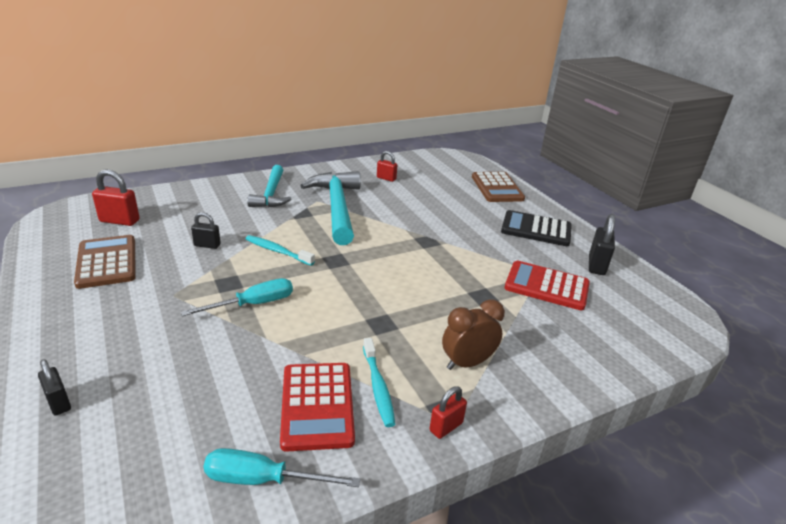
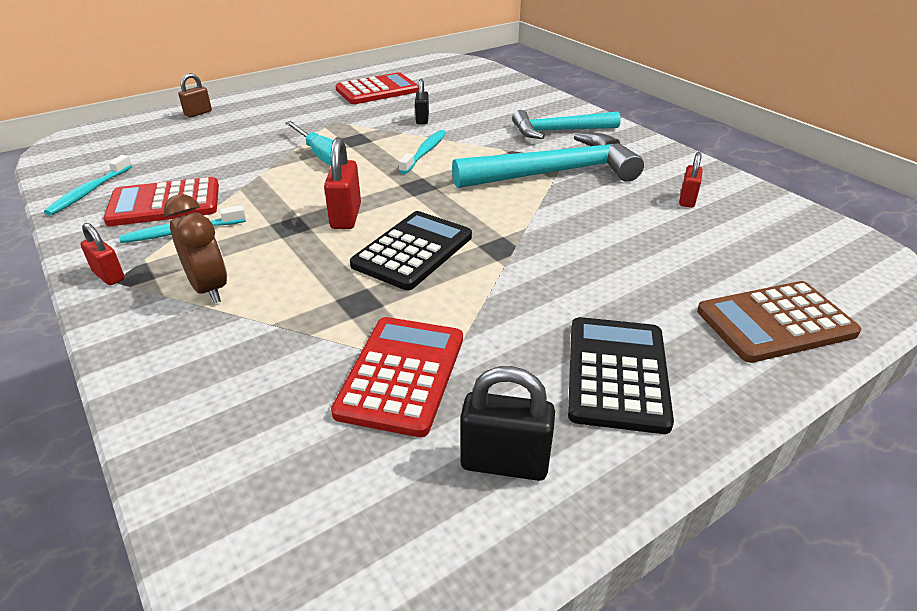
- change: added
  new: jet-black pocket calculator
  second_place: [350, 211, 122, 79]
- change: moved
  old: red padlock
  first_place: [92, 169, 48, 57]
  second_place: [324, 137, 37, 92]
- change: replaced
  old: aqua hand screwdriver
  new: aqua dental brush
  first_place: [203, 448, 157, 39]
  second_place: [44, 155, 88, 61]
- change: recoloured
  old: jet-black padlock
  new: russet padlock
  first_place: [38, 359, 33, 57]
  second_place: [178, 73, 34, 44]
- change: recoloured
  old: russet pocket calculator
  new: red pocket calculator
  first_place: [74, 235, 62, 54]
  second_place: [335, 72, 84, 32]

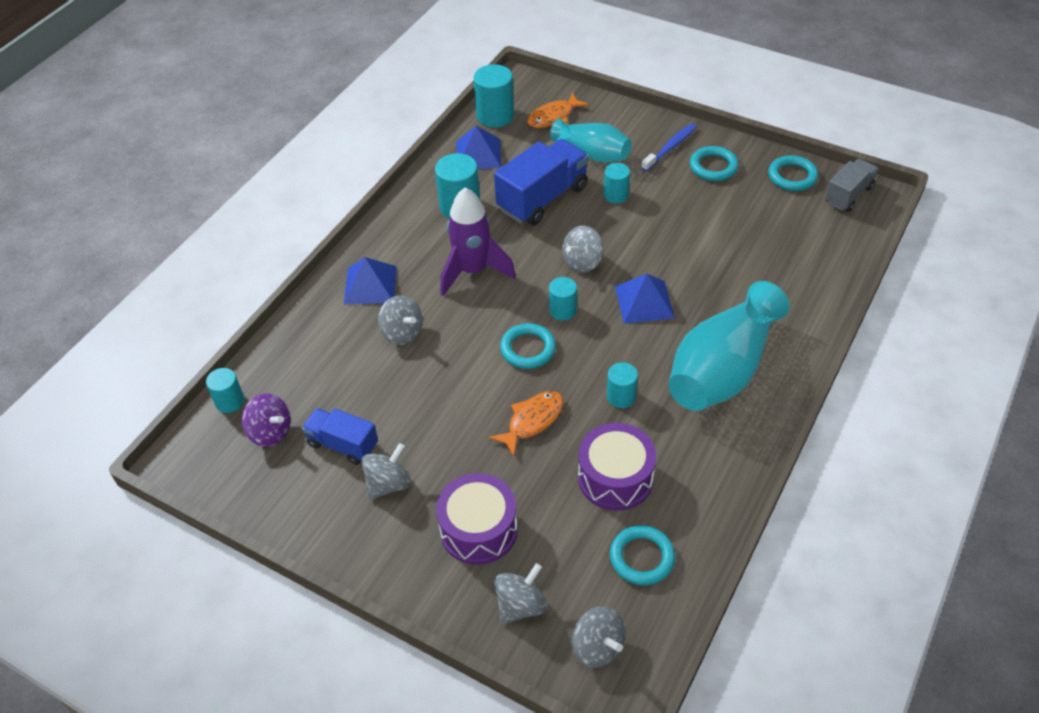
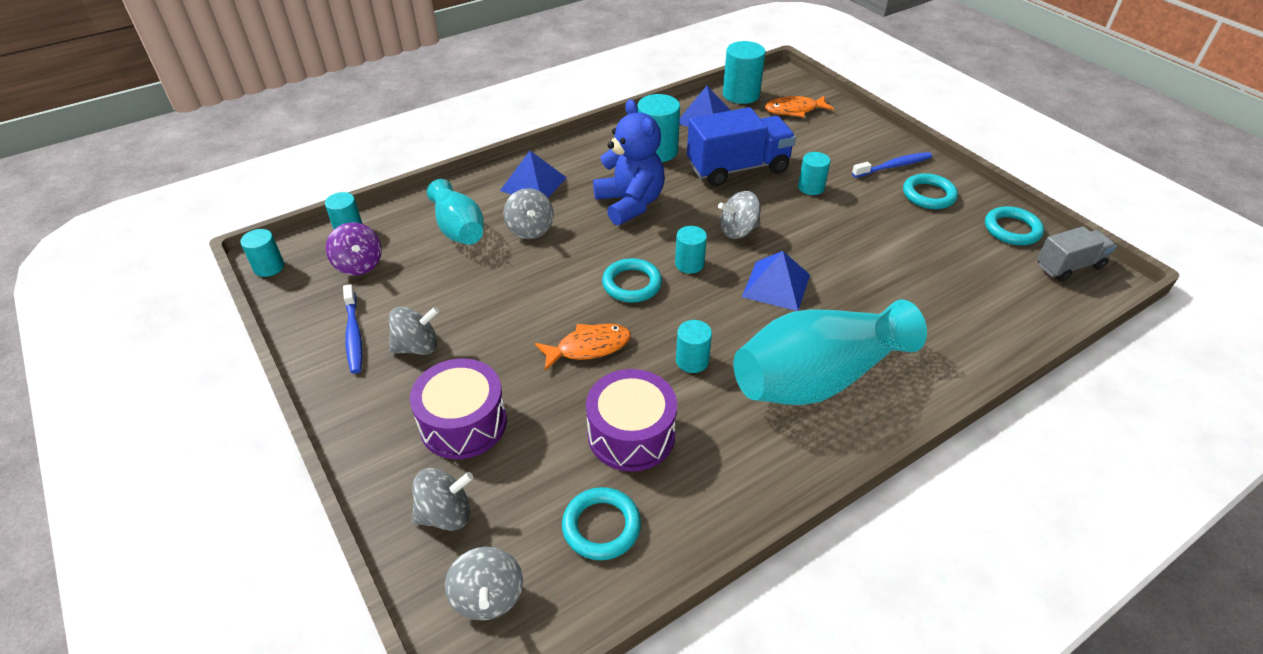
- change: removed
  old: blue truck
  first_place: [302, 408, 76, 57]
- change: added
  new: aqua cylinder shape
  second_place: [240, 229, 44, 48]
- change: added
  new: blue dental brush
  second_place: [343, 284, 19, 89]
- change: moved
  old: aqua tall vase
  first_place: [550, 118, 82, 45]
  second_place: [427, 179, 57, 66]
- change: replaced
  old: purple spaceship
  new: blue teddy
  first_place: [440, 187, 76, 109]
  second_place: [593, 99, 72, 126]

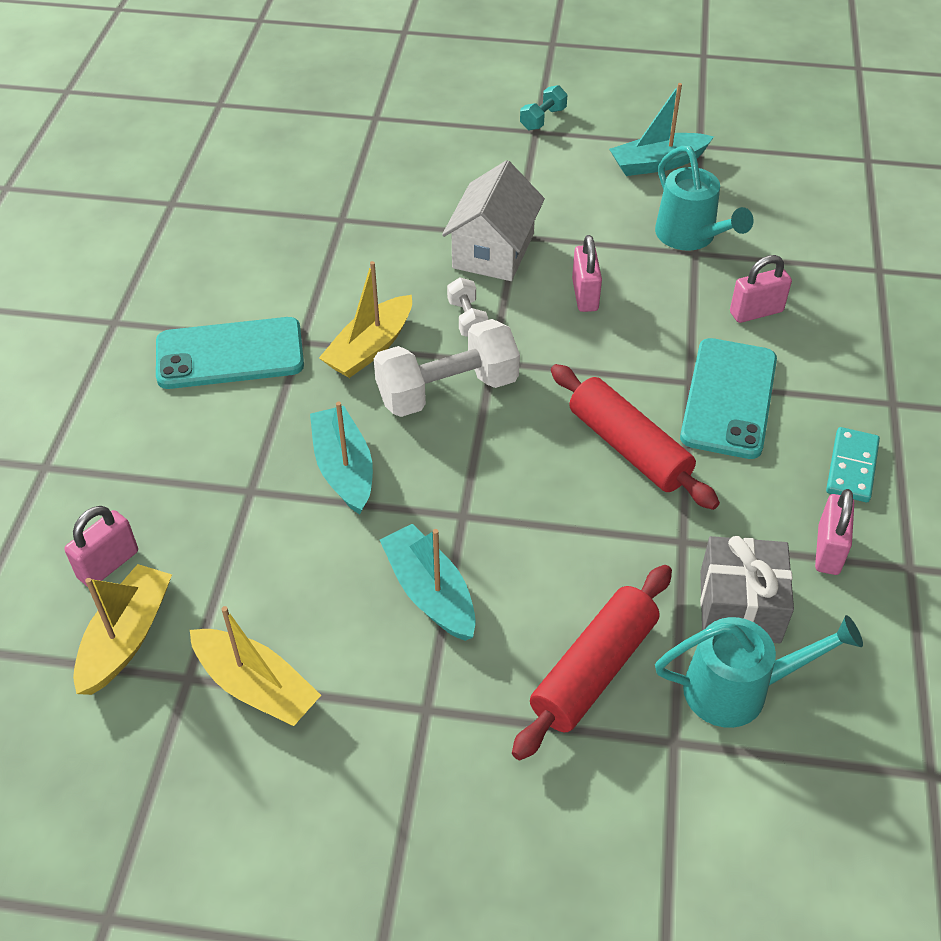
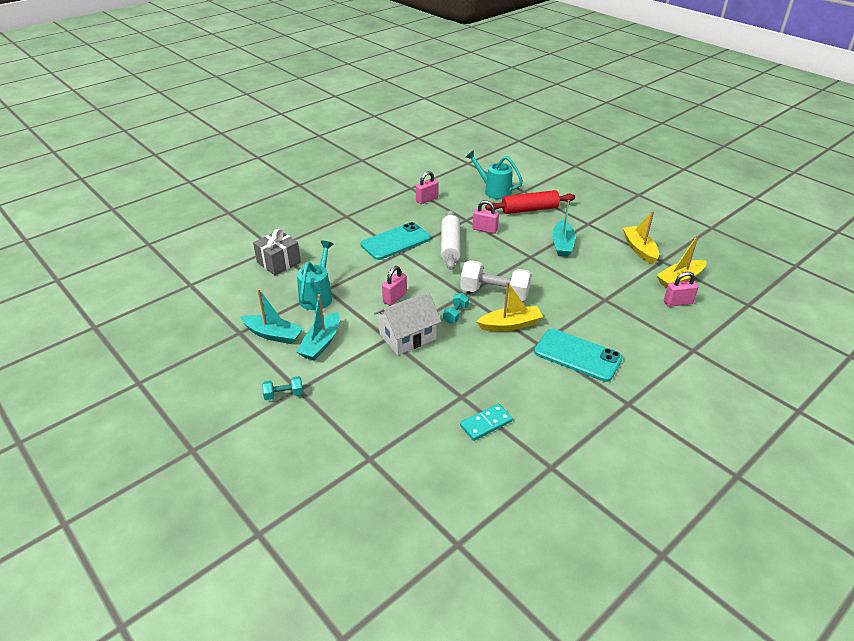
- change: moved
  old: aqua toy boat
  first_place: [310, 402, 63, 113]
  second_place: [297, 294, 42, 66]
- change: moved
  old: grey wrapped gift
  first_place: [700, 536, 94, 107]
  second_place: [253, 229, 48, 46]
- change: moved
  old: rosy padlock
  first_place: [730, 255, 62, 68]
  second_place: [473, 200, 26, 34]
- change: moved
  old: aqua domino tile
  first_place: [826, 427, 54, 75]
  second_place: [460, 404, 53, 37]
- change: recoloured
  old: snow-white free weight
  new: aqua free weight
  first_place: [447, 277, 41, 60]
  second_place: [443, 293, 26, 30]
- change: recoloured
  old: red dough roller
  new: snow-white dough roller
  first_place: [551, 364, 169, 146]
  second_place: [441, 210, 20, 60]

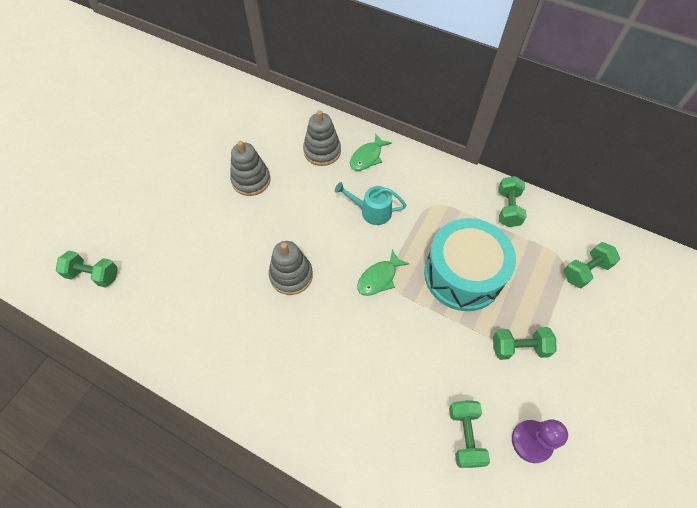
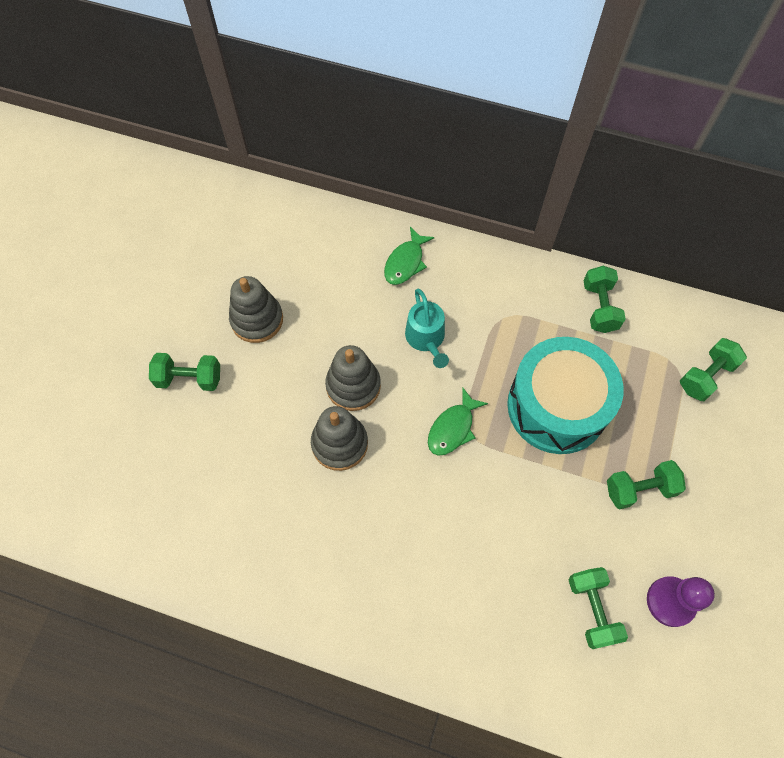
- change: moved
  old: emerald free weight
  first_place: [56, 251, 62, 37]
  second_place: [149, 353, 71, 38]
- change: moved
  old: grey ring stacker
  first_place: [303, 110, 38, 56]
  second_place: [325, 345, 56, 66]
- change: turned
  old: aqua sprinkling can
  first_place: [335, 182, 72, 43]
  second_place: [405, 288, 44, 80]
  degrees: -105

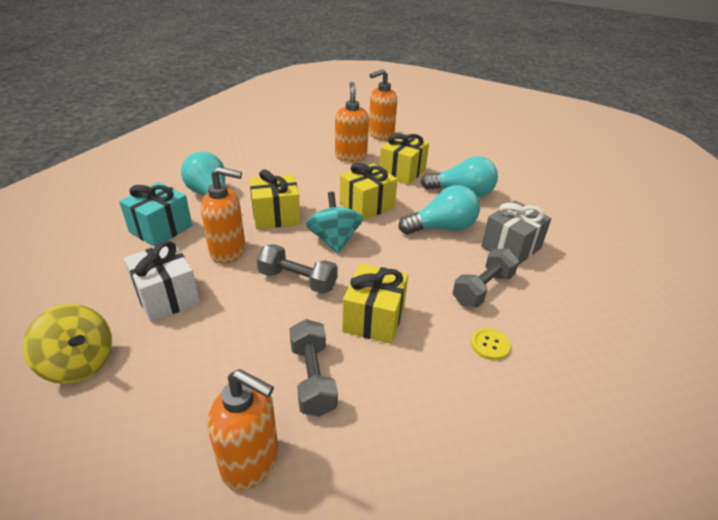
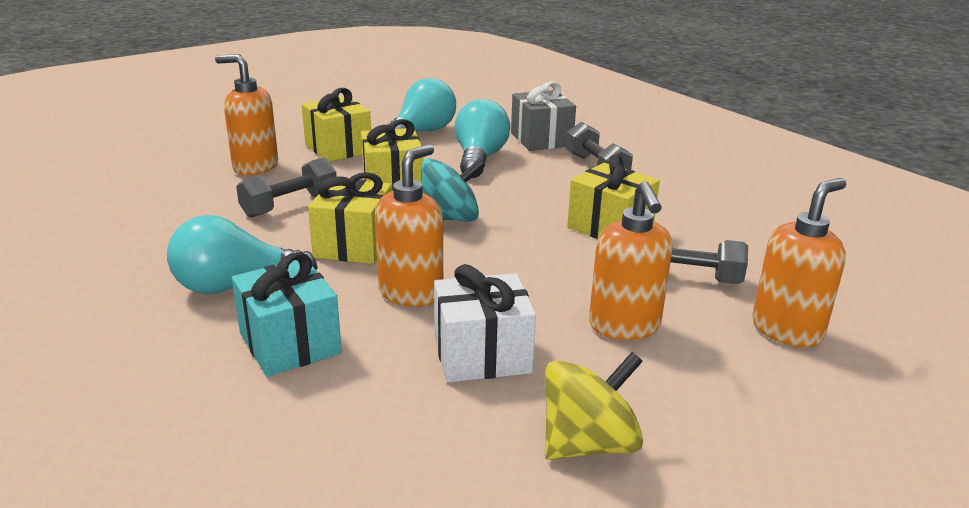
- change: removed
  old: golden sewing button
  first_place: [471, 328, 40, 32]
- change: moved
  old: grey free weight
  first_place: [257, 244, 80, 50]
  second_place: [236, 157, 101, 61]
- change: moved
  old: bright orange soap pump
  first_place: [369, 69, 28, 72]
  second_place: [589, 181, 84, 159]
- change: turned
  old: aqua spinning top
  first_place: [306, 192, 57, 62]
  second_place: [421, 158, 64, 64]
  degrees: 150

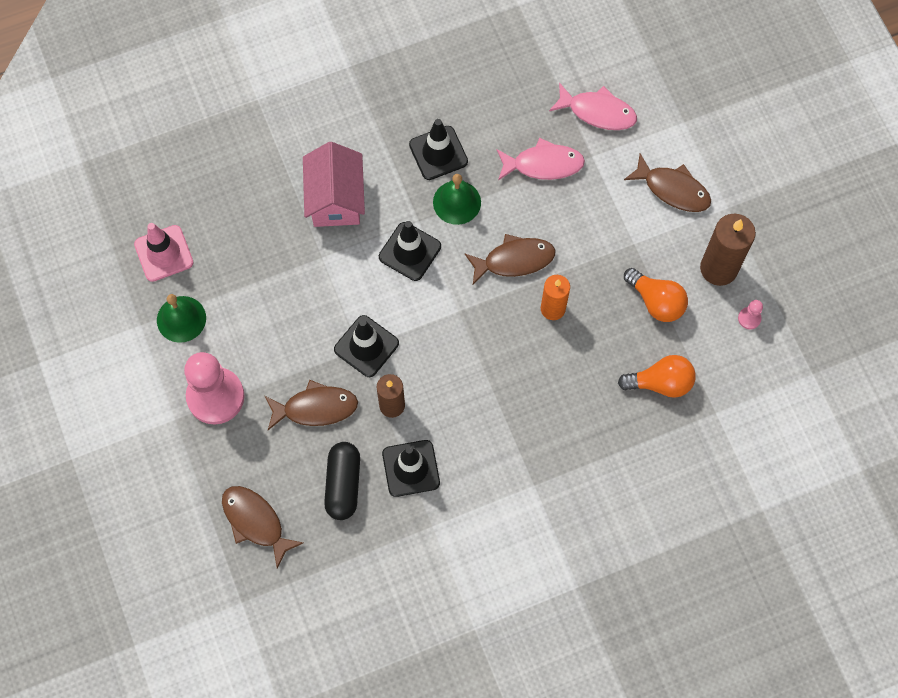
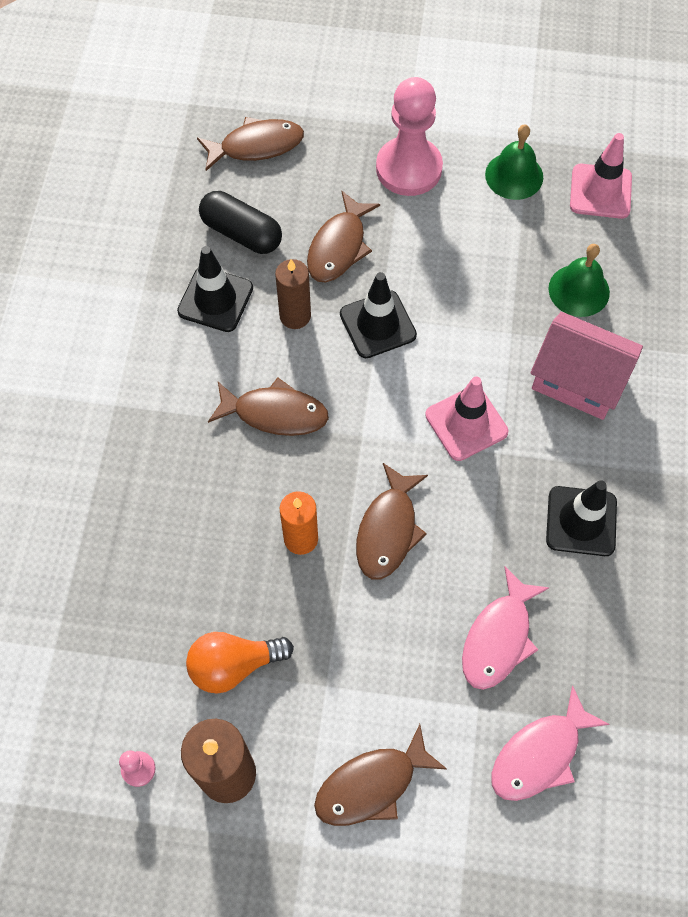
- change: removed
  old: bright orange lightbulb
  first_place: [618, 355, 78, 43]
- change: added
  new: russet fish figure
  second_place: [208, 377, 121, 59]
- change: moved
  old: emerald school bell
  first_place: [433, 174, 48, 51]
  second_place: [548, 244, 62, 73]
- change: recoloured
  old: jet-black road cone
  new: rosy road cone
  first_place: [379, 221, 62, 60]
  second_place: [425, 377, 83, 84]

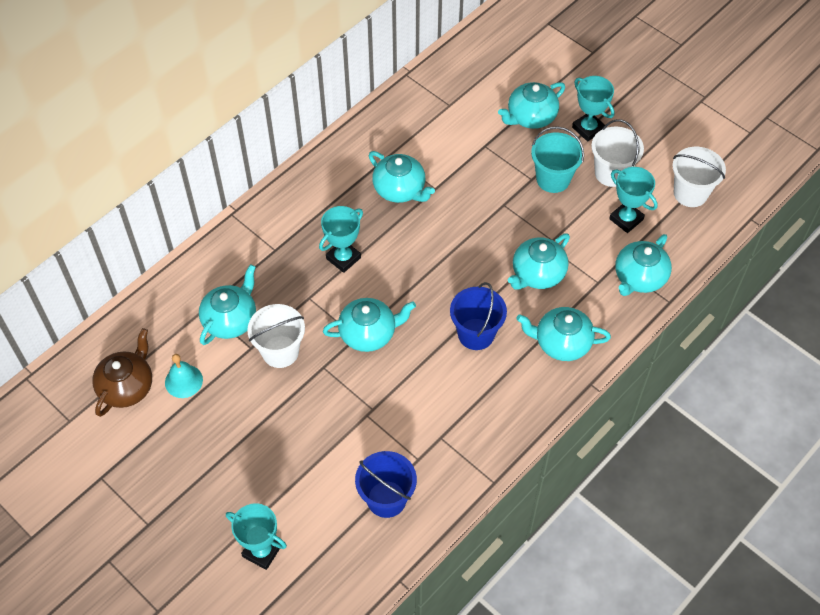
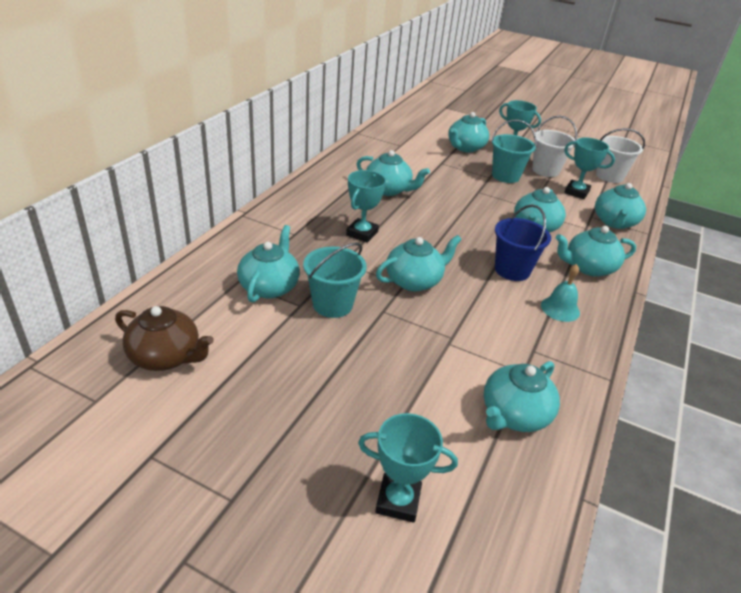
- change: moved
  old: aqua school bell
  first_place: [165, 354, 38, 44]
  second_place: [541, 264, 39, 58]
- change: replaced
  old: blue bucket
  new: aqua tea pot
  first_place: [355, 451, 62, 67]
  second_place: [484, 361, 76, 71]
- change: recoloured
  old: snow-white bucket
  new: aqua bucket
  first_place: [247, 304, 58, 64]
  second_place: [303, 242, 64, 76]
- change: turned
  old: russet tea pot
  first_place: [92, 328, 60, 89]
  second_place: [115, 306, 99, 65]
  degrees: 105

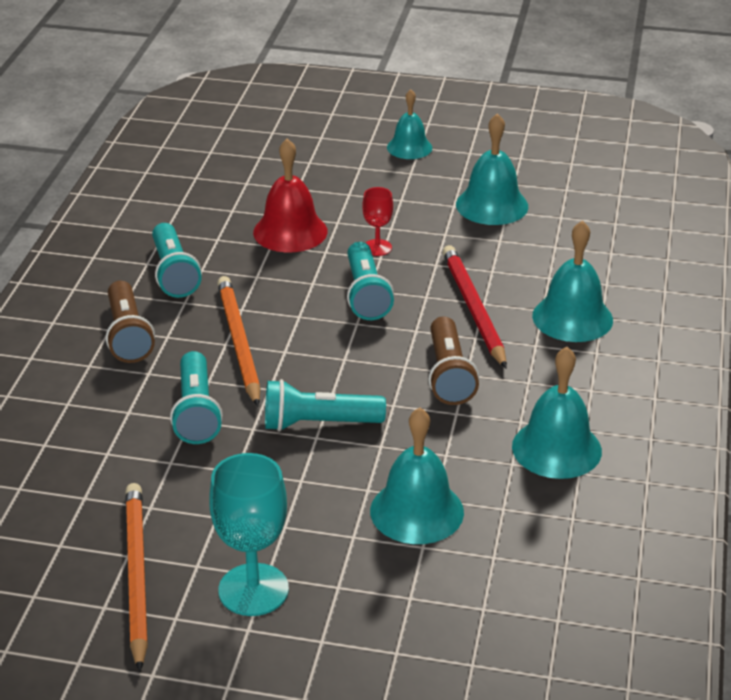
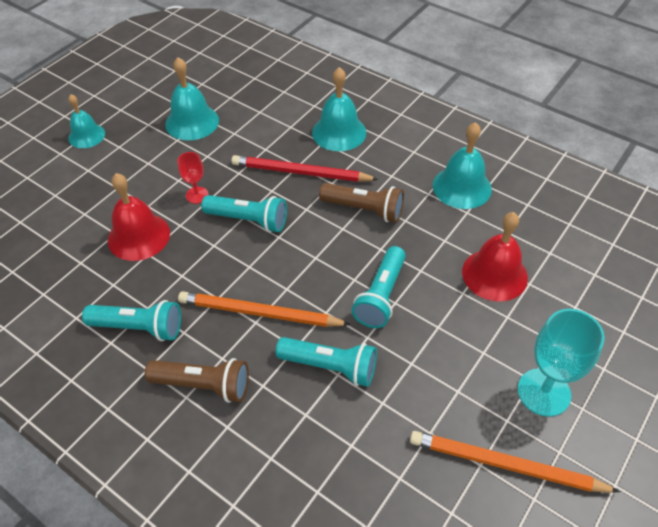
- change: recoloured
  old: aqua school bell
  new: red school bell
  first_place: [370, 407, 94, 137]
  second_place: [462, 212, 66, 90]

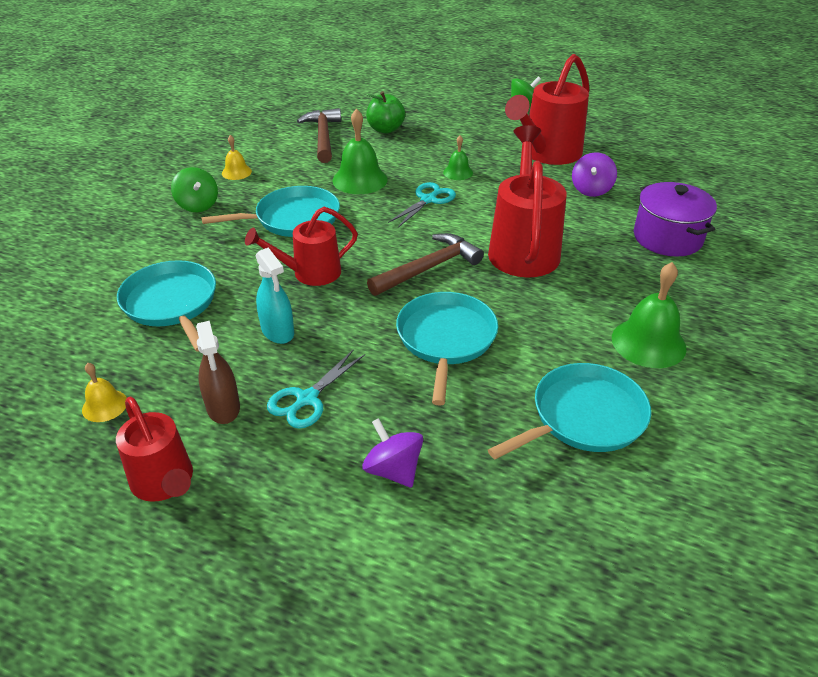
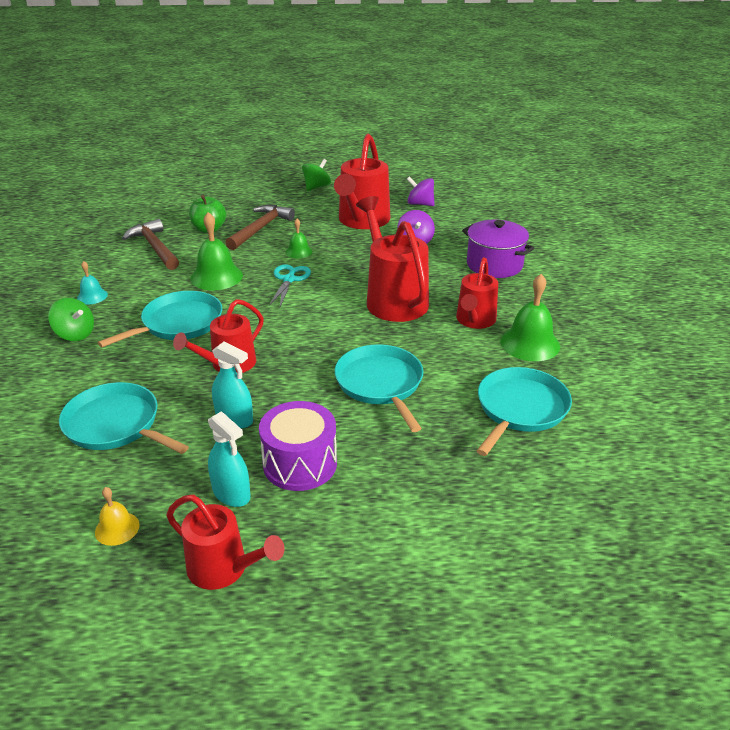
- change: added
  new: red sprinkling can
  second_place: [456, 257, 42, 72]
- change: moved
  old: purple spinning top
  first_place: [362, 418, 61, 70]
  second_place: [407, 176, 28, 30]
- change: moved
  old: russet carpenter's hammer
  first_place: [367, 233, 117, 63]
  second_place: [225, 205, 70, 45]
- change: replaced
  old: aqua scissors
  new: purple drum
  first_place: [267, 349, 98, 80]
  second_place: [259, 401, 78, 90]
- change: recoloured
  old: russet spray cleaner
  new: aqua spray cleaner
  first_place: [196, 321, 44, 103]
  second_place: [208, 411, 43, 96]
- change: recoloured
  old: golden school bell
  new: aqua school bell
  first_place: [222, 135, 30, 45]
  second_place: [77, 261, 31, 43]

